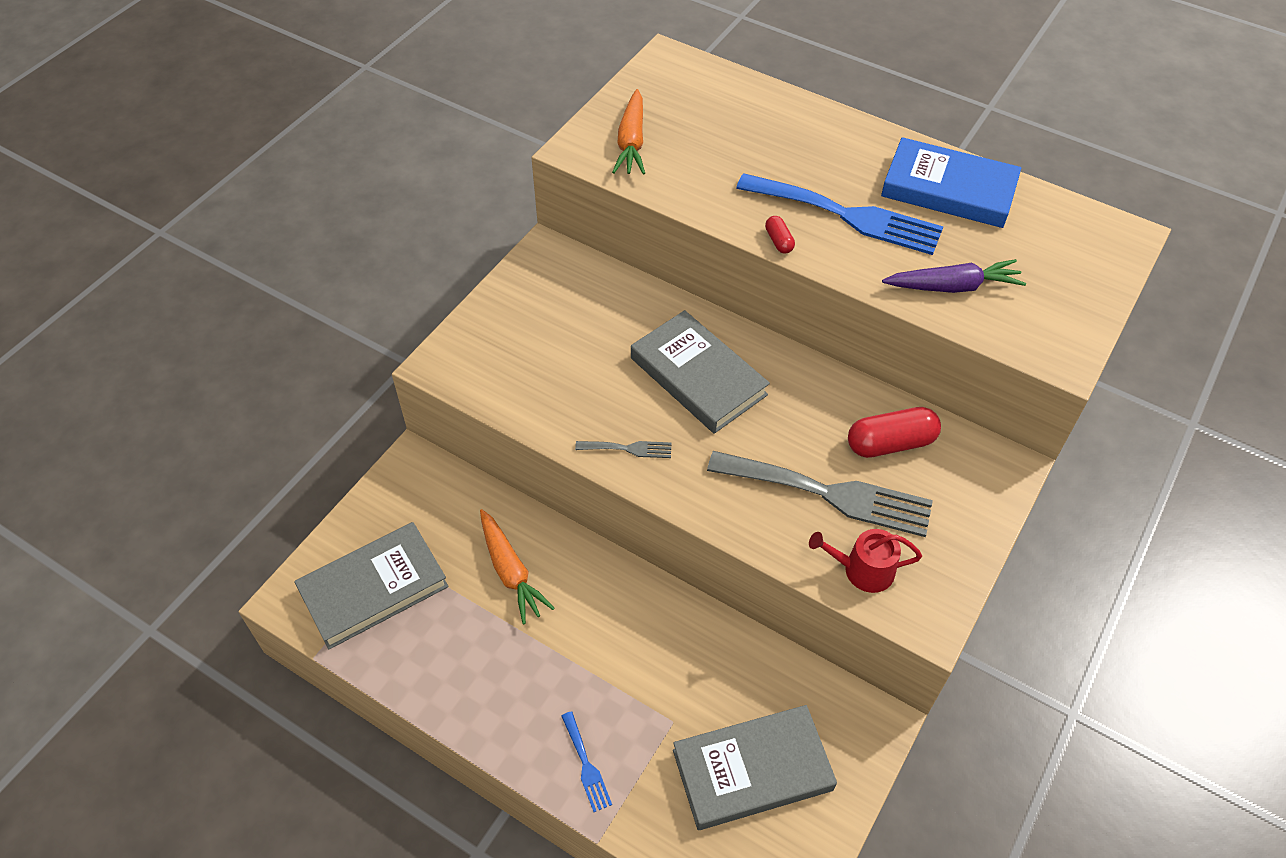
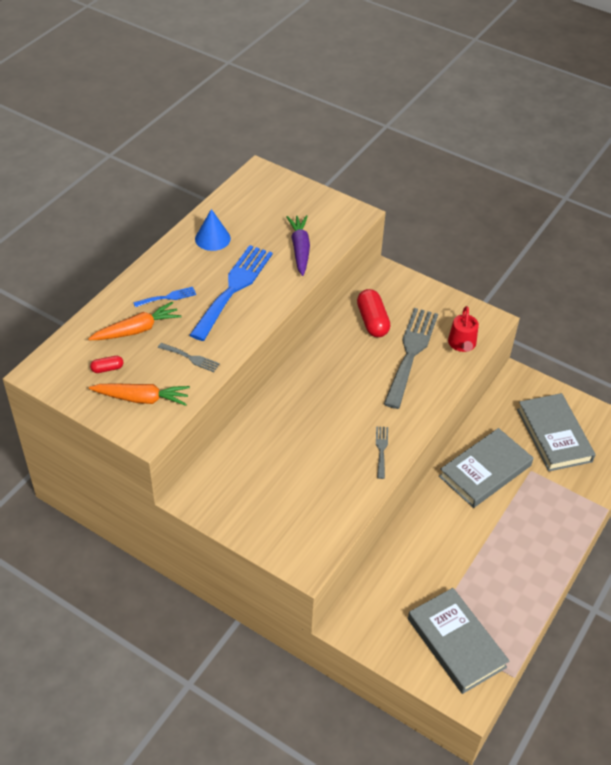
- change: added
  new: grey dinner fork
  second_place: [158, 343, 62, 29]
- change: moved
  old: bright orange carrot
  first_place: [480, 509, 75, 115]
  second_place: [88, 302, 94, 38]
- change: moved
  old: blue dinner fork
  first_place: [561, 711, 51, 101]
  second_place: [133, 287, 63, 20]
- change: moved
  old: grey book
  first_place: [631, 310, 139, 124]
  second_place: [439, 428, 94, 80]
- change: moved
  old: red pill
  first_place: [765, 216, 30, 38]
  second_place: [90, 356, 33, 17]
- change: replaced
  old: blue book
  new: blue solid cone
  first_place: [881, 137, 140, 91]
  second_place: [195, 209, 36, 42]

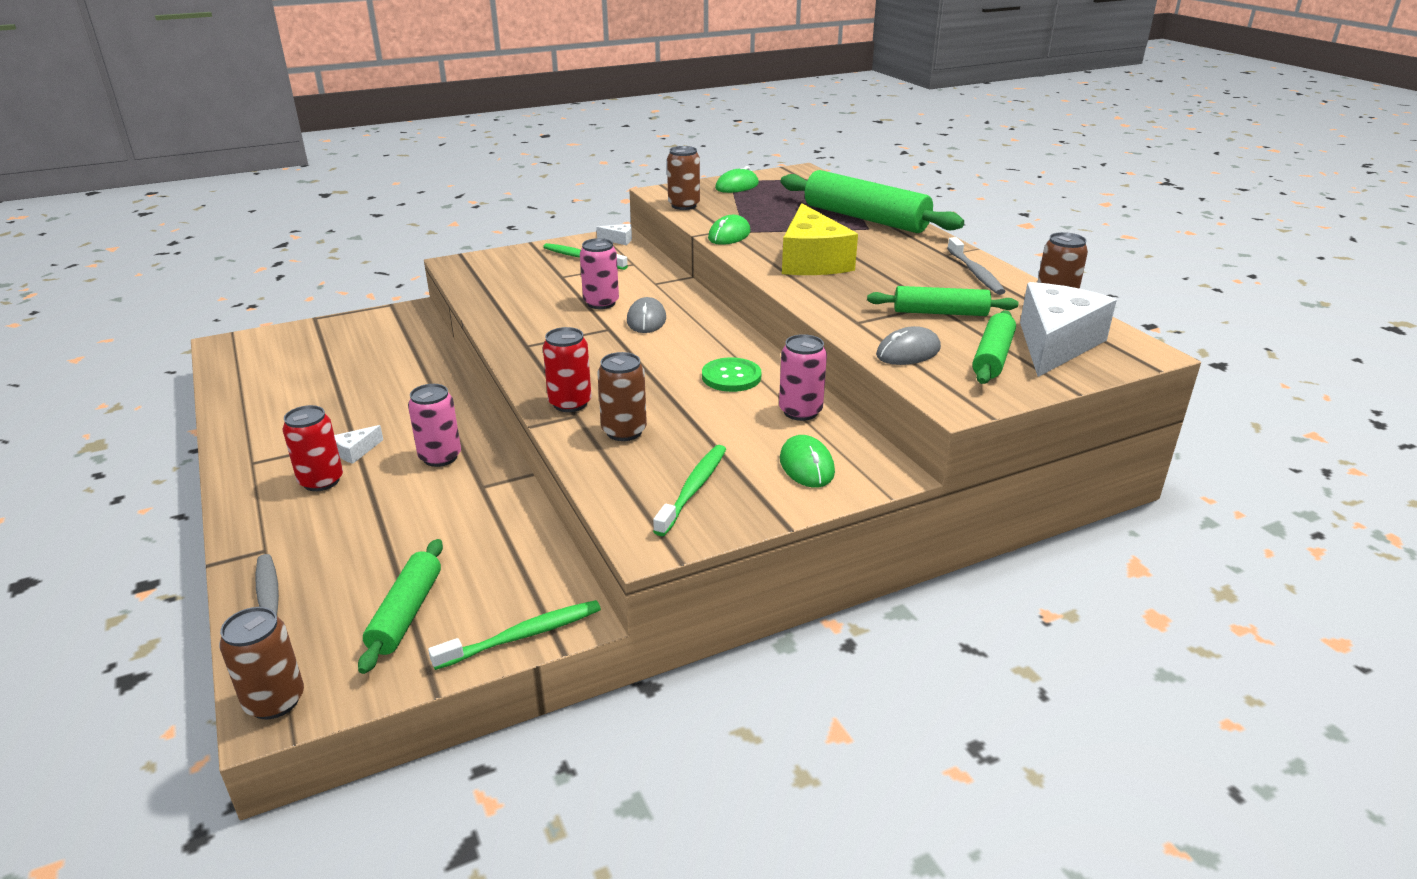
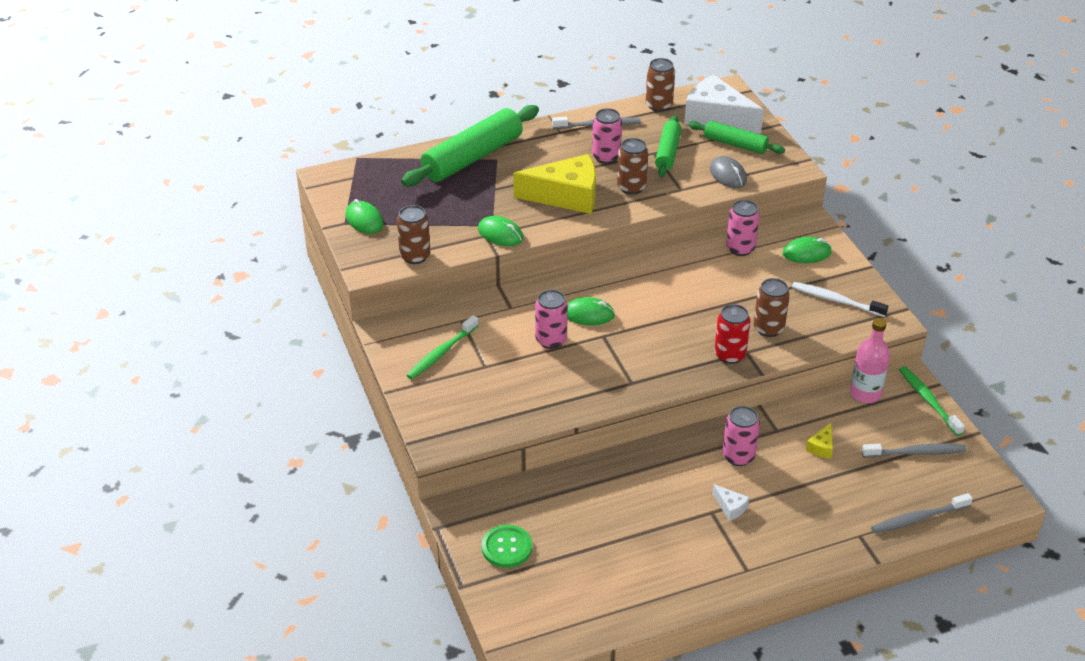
- change: removed
  old: red soda can
  first_place: [283, 405, 60, 86]
- change: removed
  old: snow-white piece of cheese
  first_place: [597, 224, 35, 21]
- change: added
  new: rosy soda can
  second_place: [592, 108, 30, 56]
- change: added
  new: golden piece of cheese
  second_place: [806, 423, 27, 36]
- change: added
  new: rosy flask
  second_place: [850, 318, 40, 85]
- change: moved
  old: russet soda can
  first_place: [219, 607, 85, 112]
  second_place: [617, 138, 31, 57]
- change: moved
  old: emerald sewing button
  first_place: [702, 357, 59, 35]
  second_place: [482, 525, 50, 43]
- change: replaced
  old: emerald dough roller
  new: grey dental brush
  first_place: [358, 539, 85, 135]
  second_place: [862, 444, 105, 14]
- change: recoloured
  old: grey mouse
  new: emerald mouse
  first_place: [627, 297, 39, 36]
  second_place: [567, 297, 48, 28]
- change: recoloured
  old: emerald dental brush
  new: snow-white dental brush
  first_place: [653, 445, 73, 91]
  second_place: [792, 282, 96, 35]

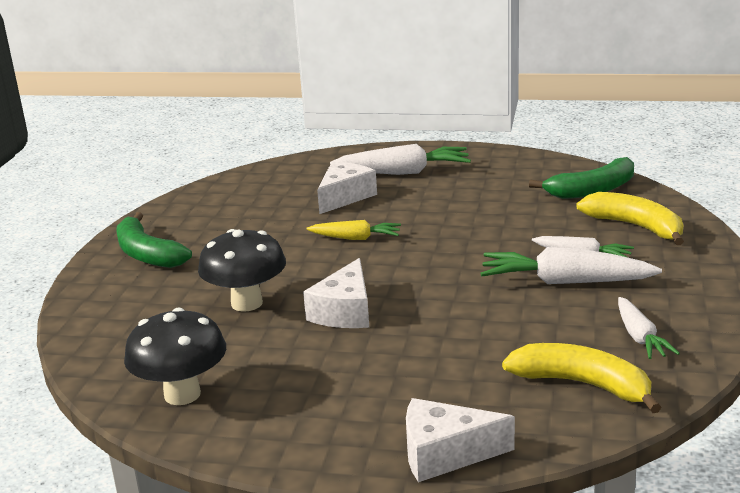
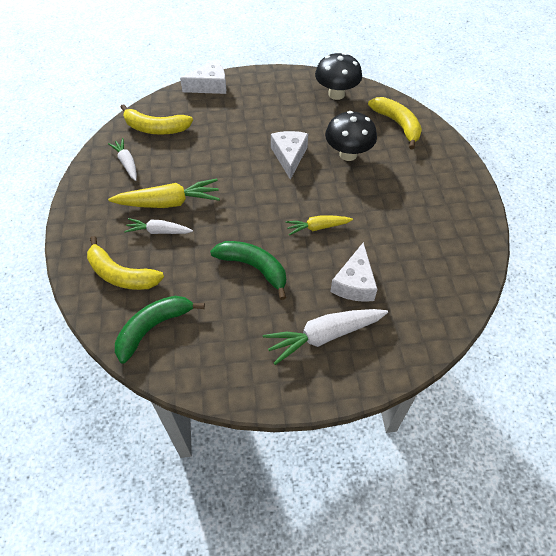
- change: added
  new: golden banana fruit
  second_place: [368, 97, 54, 53]
- change: moved
  old: emerald banana fruit
  first_place: [116, 212, 76, 56]
  second_place: [210, 241, 76, 59]
- change: recoloured
  old: snow-white carrot
  new: golden carrot
  first_place: [480, 247, 182, 37]
  second_place: [108, 179, 112, 29]

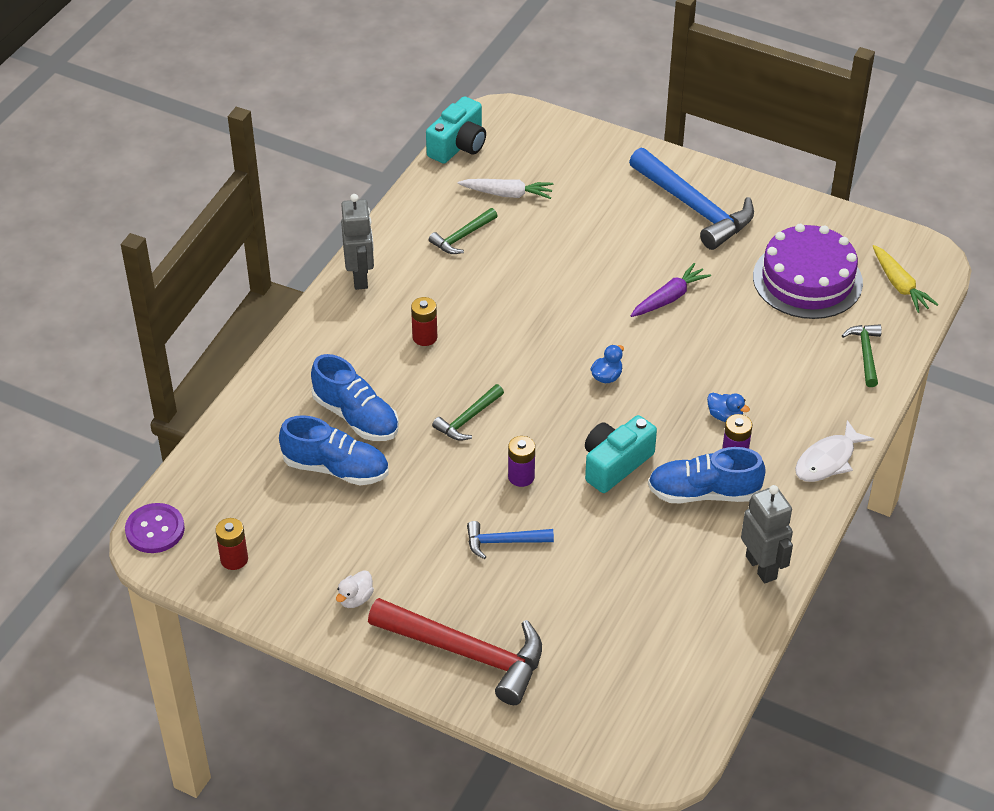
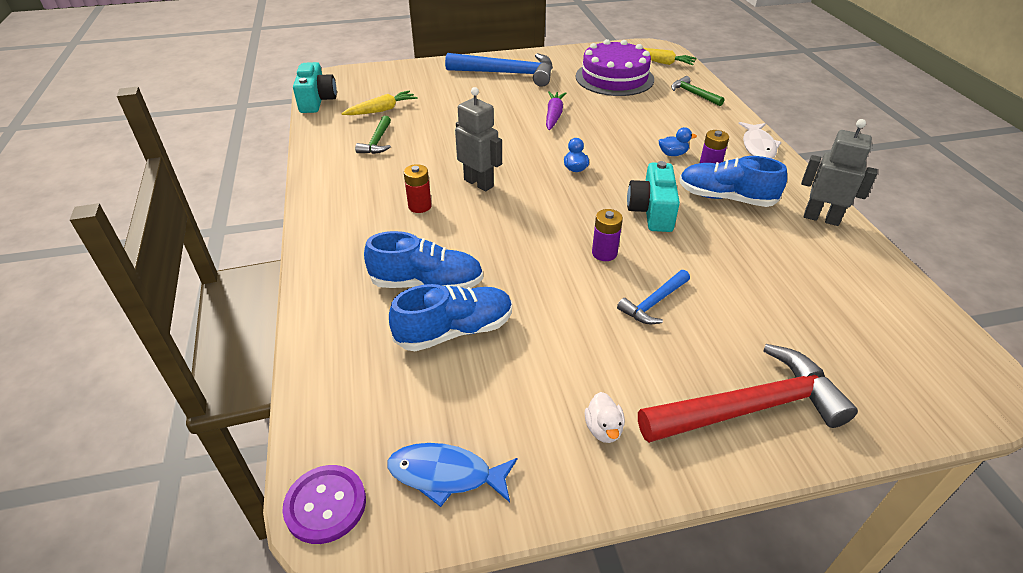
- change: removed
  old: emerald carpenter's hammer
  first_place: [432, 384, 72, 57]
- change: moved
  old: grey robot figure
  first_place: [341, 194, 33, 96]
  second_place: [455, 87, 47, 104]
- change: replaced
  old: red battery
  new: blue fish figure
  first_place: [215, 518, 33, 52]
  second_place: [388, 443, 129, 64]
- change: recoloured
  old: snow-white carrot
  new: golden carrot
  first_place: [458, 179, 95, 20]
  second_place: [341, 91, 76, 24]
- change: turned
  old: blue lace-up shoe
  first_place: [648, 447, 118, 56]
  second_place: [679, 156, 108, 51]
  degrees: 60

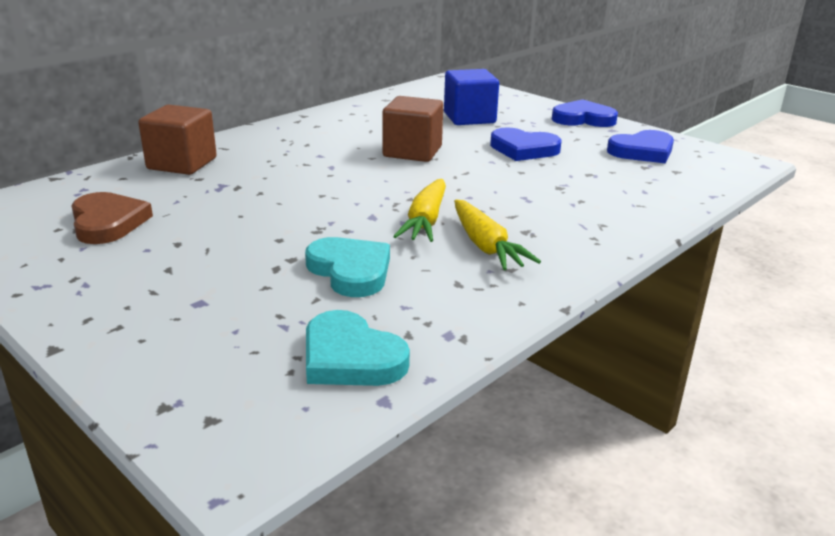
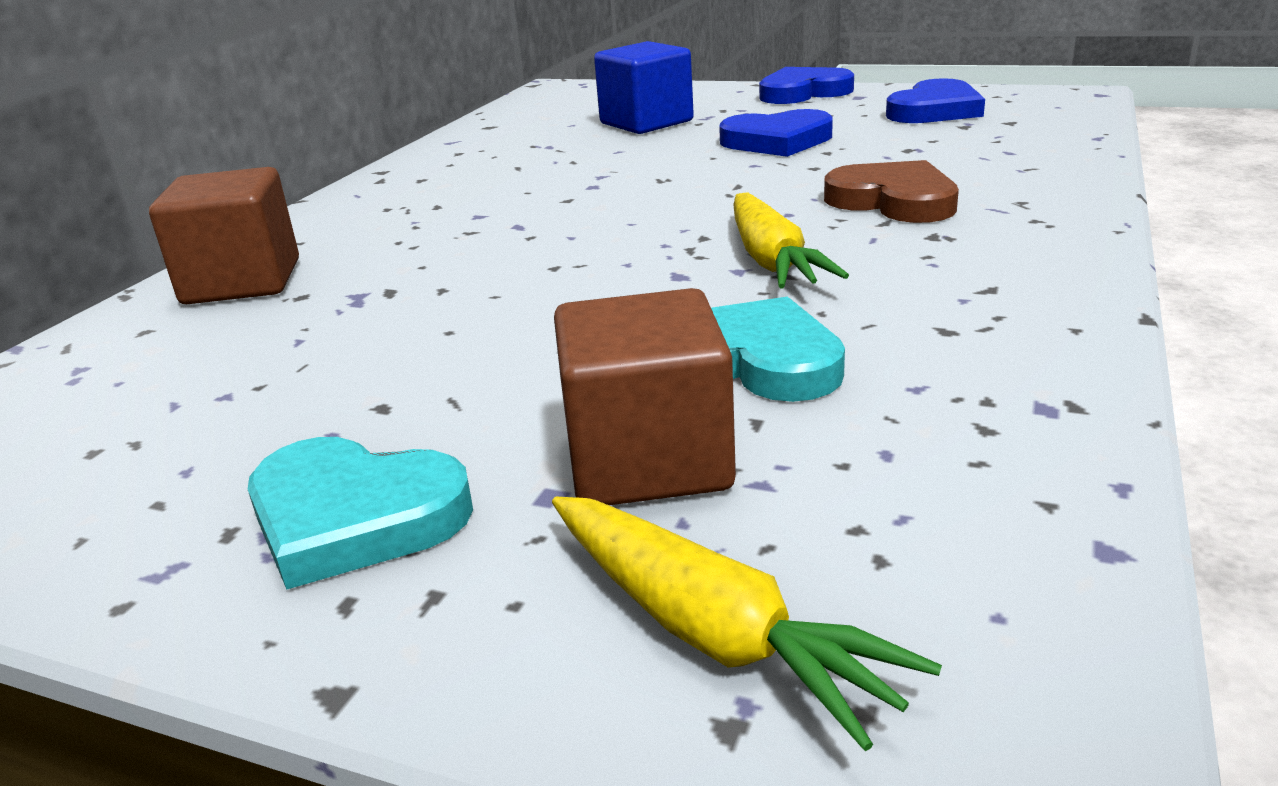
- change: moved
  old: russet heart
  first_place: [71, 192, 82, 52]
  second_place: [824, 160, 135, 63]
- change: moved
  old: aqua heart
  first_place: [306, 310, 104, 76]
  second_place: [248, 437, 225, 153]
- change: moved
  old: russet block
  first_place: [382, 96, 61, 66]
  second_place: [554, 288, 182, 217]
- change: moved
  old: golden carrot
  first_place: [454, 199, 87, 71]
  second_place: [552, 497, 390, 254]

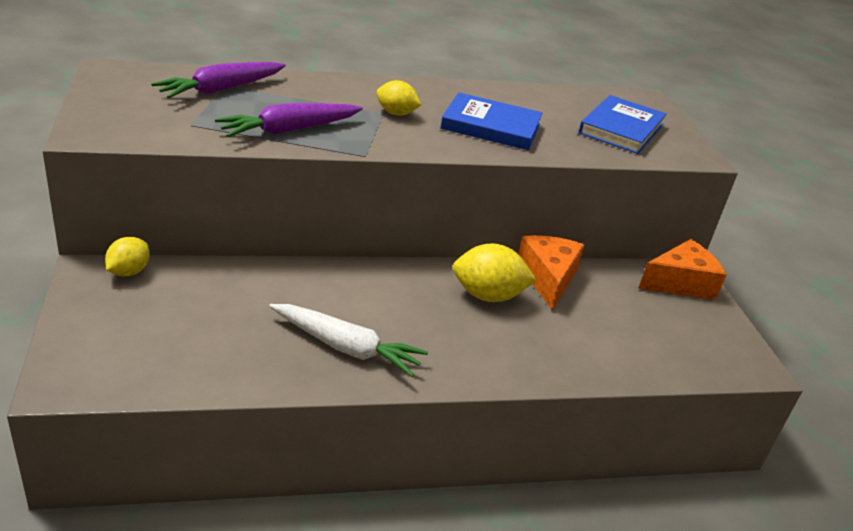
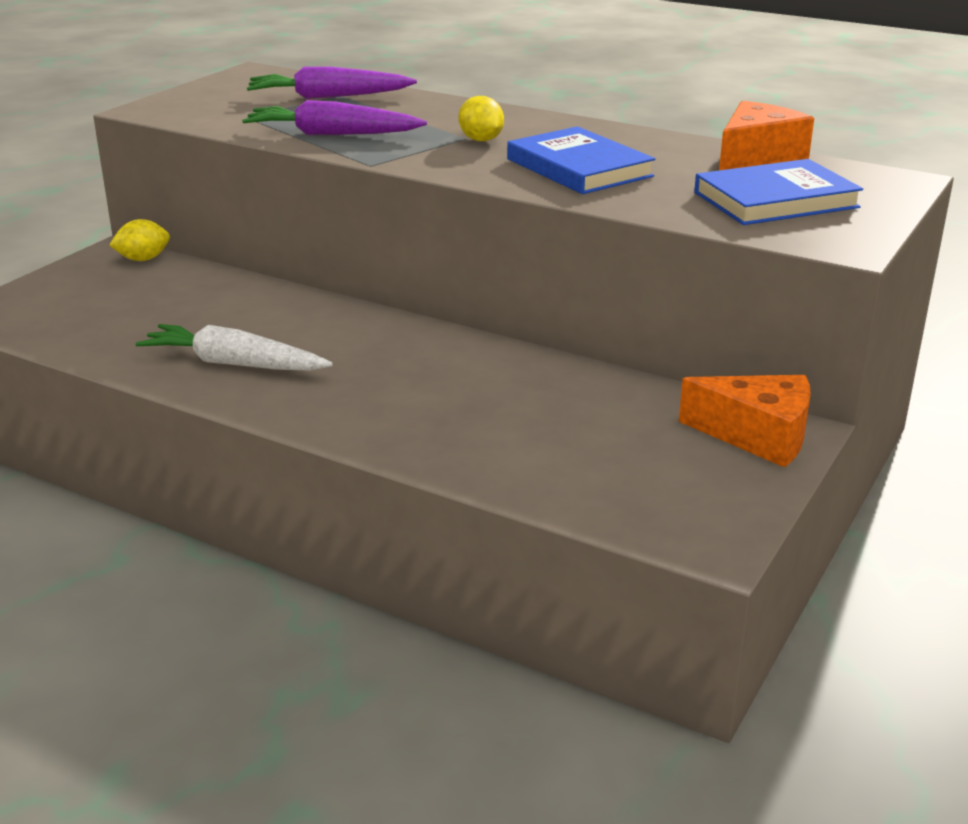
- change: removed
  old: golden toy lemon
  first_place: [453, 243, 83, 59]
- change: moved
  old: bright orange piece of cheese
  first_place: [518, 235, 67, 76]
  second_place: [719, 101, 95, 69]
- change: turned
  old: snow-white carrot
  first_place: [269, 304, 159, 73]
  second_place: [135, 324, 198, 47]
  degrees: 135

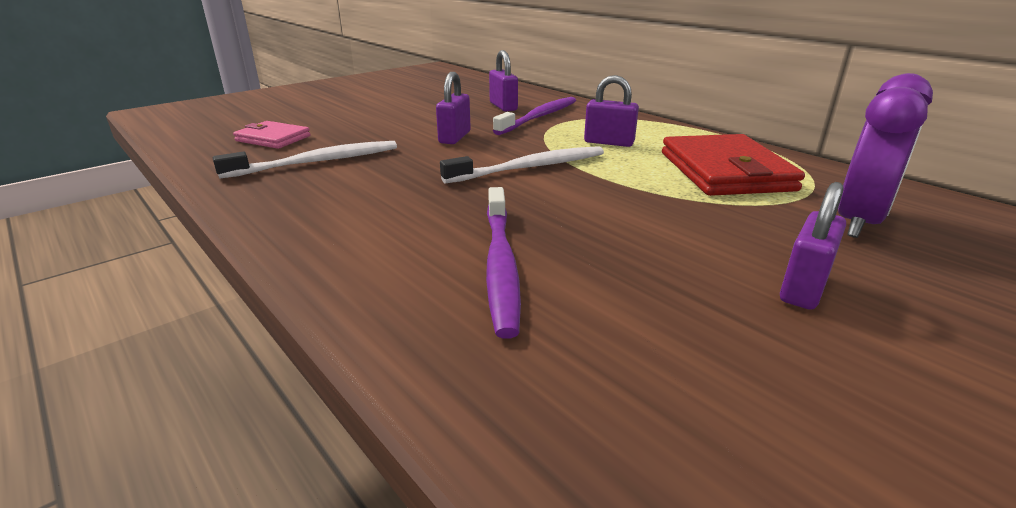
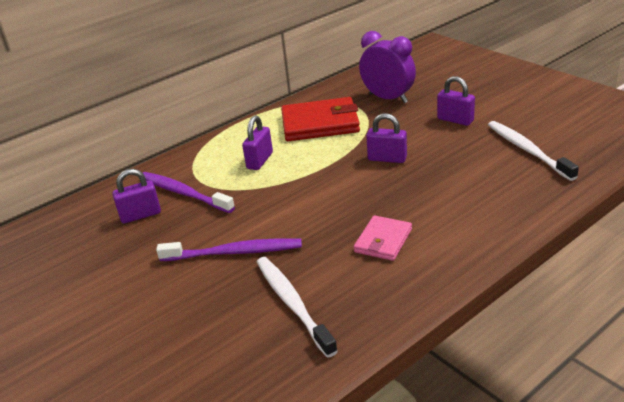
- change: moved
  old: rosy wallet
  first_place: [233, 121, 78, 28]
  second_place: [354, 215, 58, 46]
- change: moved
  old: purple padlock
  first_place: [436, 72, 35, 72]
  second_place: [366, 113, 41, 50]
- change: moved
  old: snow-white dental brush
  first_place: [440, 146, 164, 38]
  second_place: [488, 121, 91, 60]
- change: moved
  old: purple dental brush
  first_place: [486, 187, 35, 152]
  second_place: [156, 238, 146, 23]

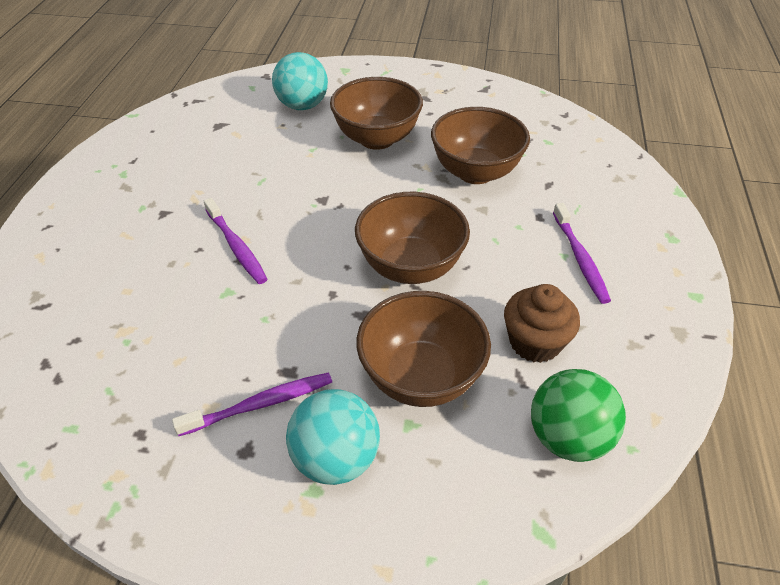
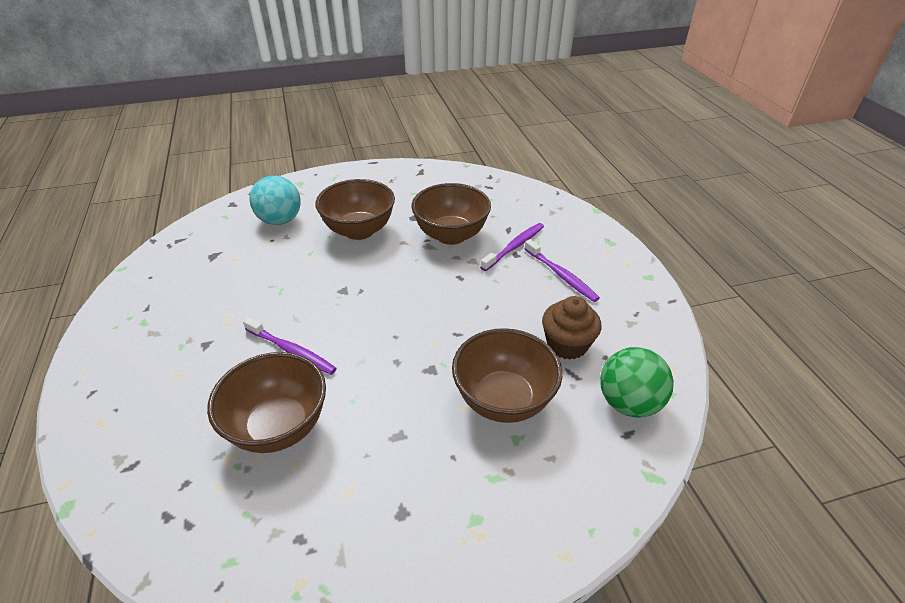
- change: removed
  old: aqua sphere
  first_place: [286, 389, 94, 96]
- change: moved
  old: purple dental brush
  first_place: [172, 372, 160, 64]
  second_place: [480, 223, 64, 48]
- change: moved
  old: russet serving bowl
  first_place: [355, 192, 115, 92]
  second_place: [207, 352, 119, 101]

